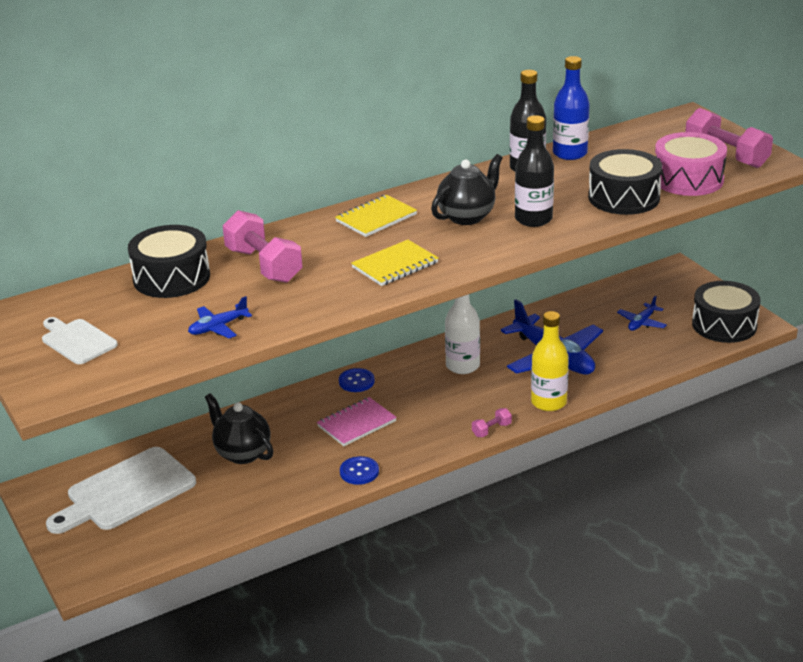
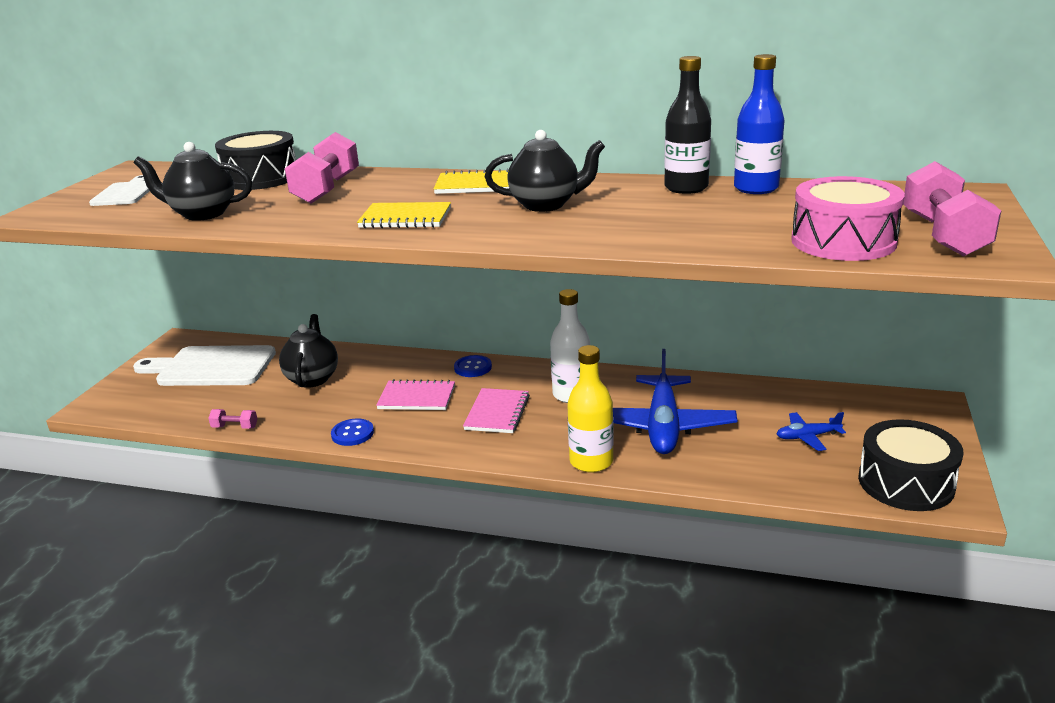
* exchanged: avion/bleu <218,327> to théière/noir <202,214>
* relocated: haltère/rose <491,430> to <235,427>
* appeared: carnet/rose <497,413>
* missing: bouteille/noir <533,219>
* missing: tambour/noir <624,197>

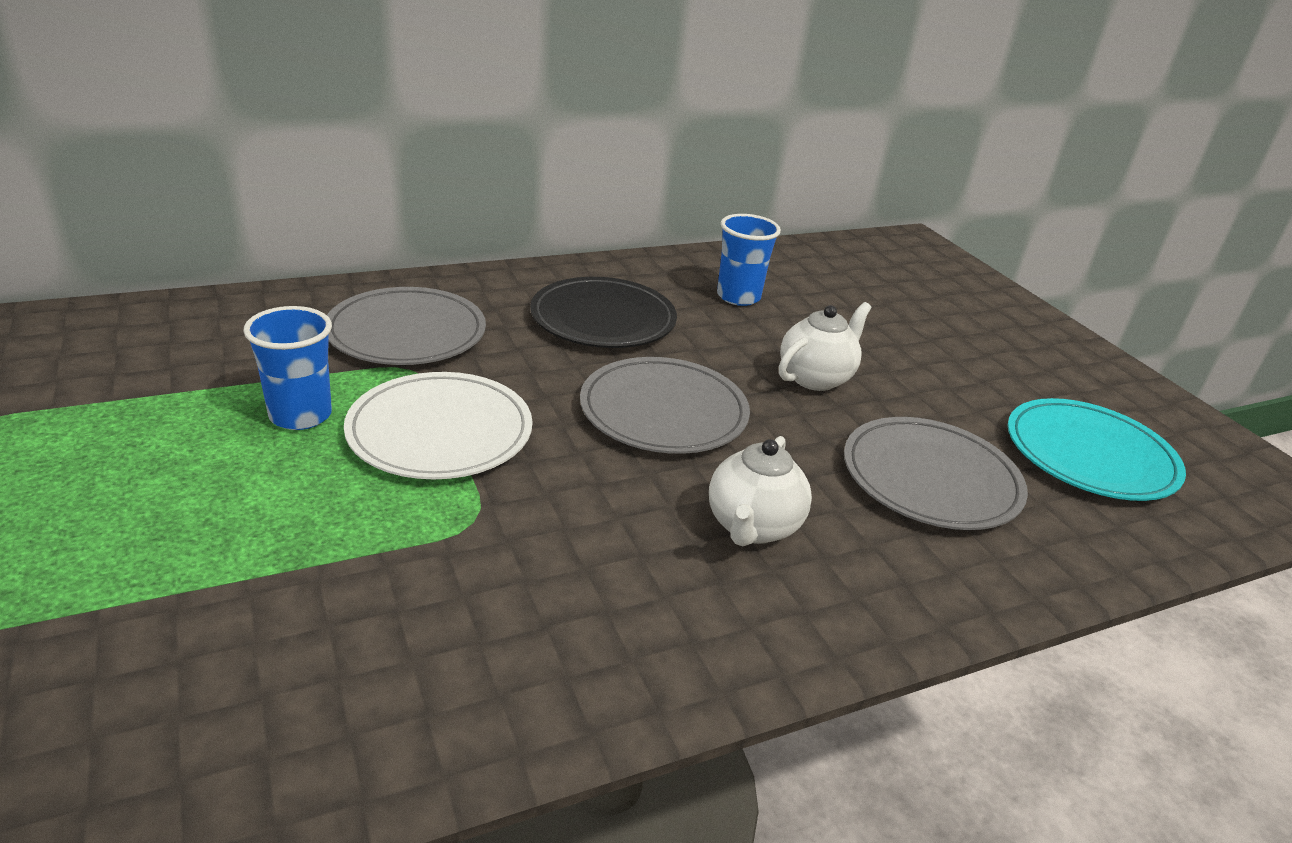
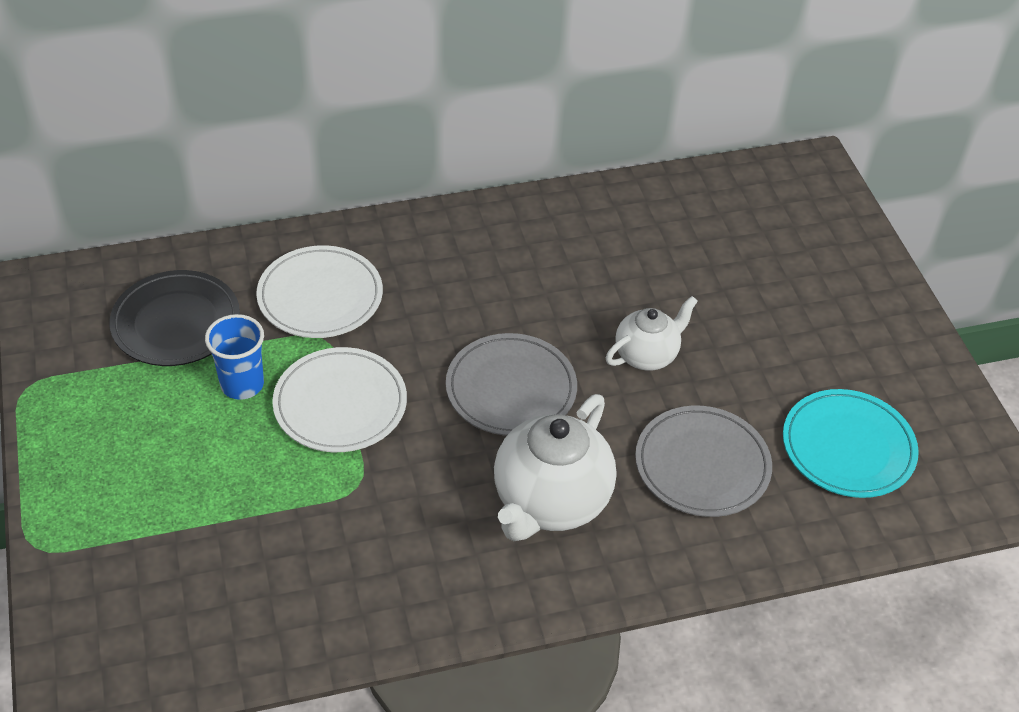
* relocated: assiette/noir <603,319> to <176,322>
* colour: assiette/gris <406,332> to assiette/blanc <320,296>
* size: théière/blanc <752,526> = <550,502> x1.69
* missing: gobelet/bleu <738,297>

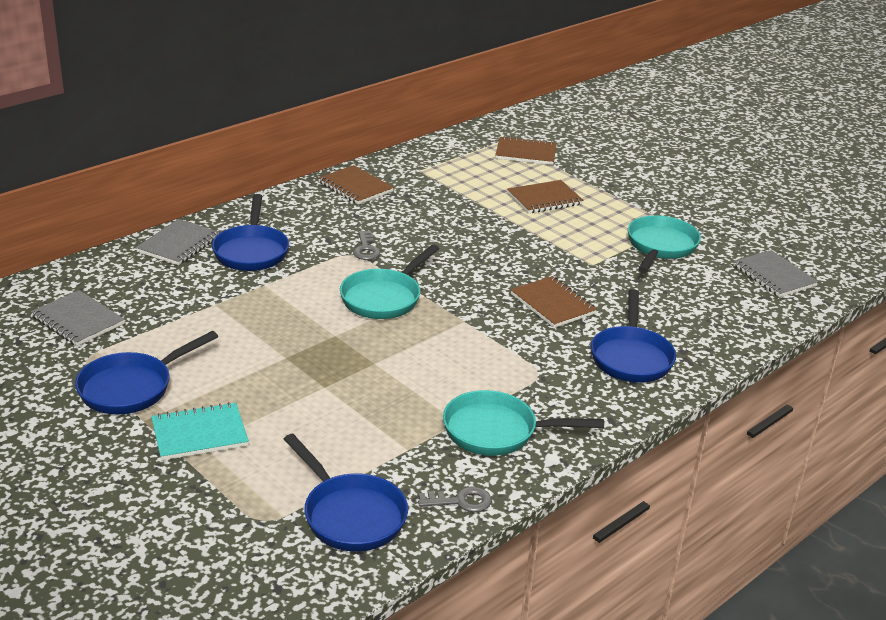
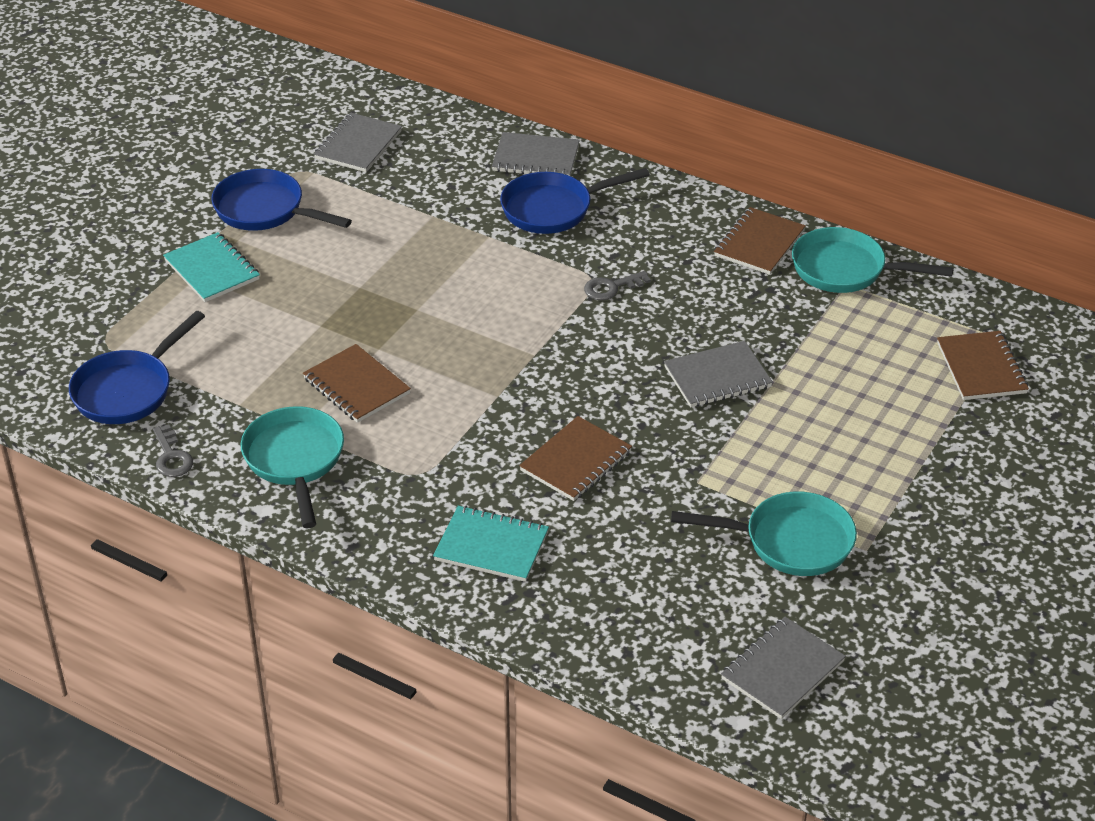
* relocated: carnet/marron <544,199> to <356,386>
* exchanged: poêle/bleu <631,357> to carnet/turquoise <491,546>
* appeared: carnet/gris <717,377>
* relocated: poêle/turquoise <384,298> to <845,270>

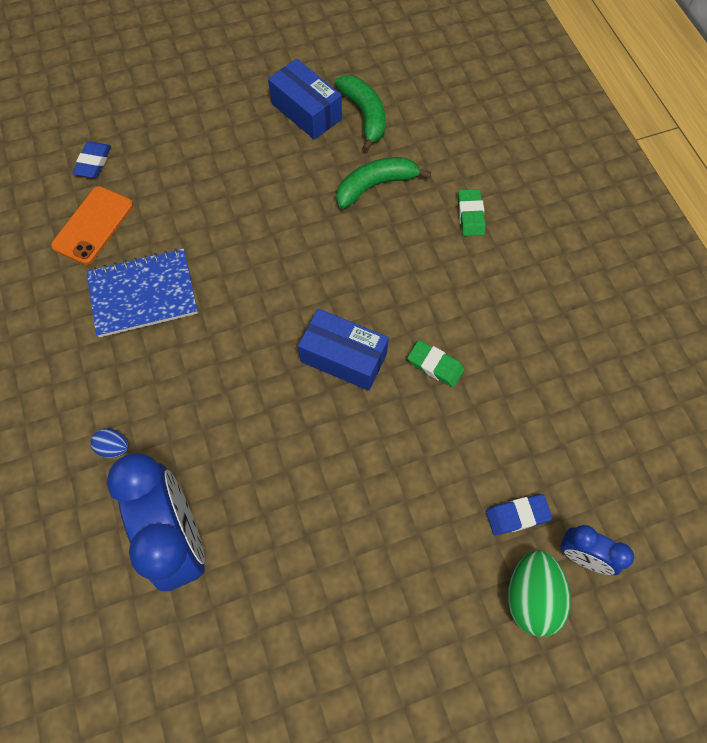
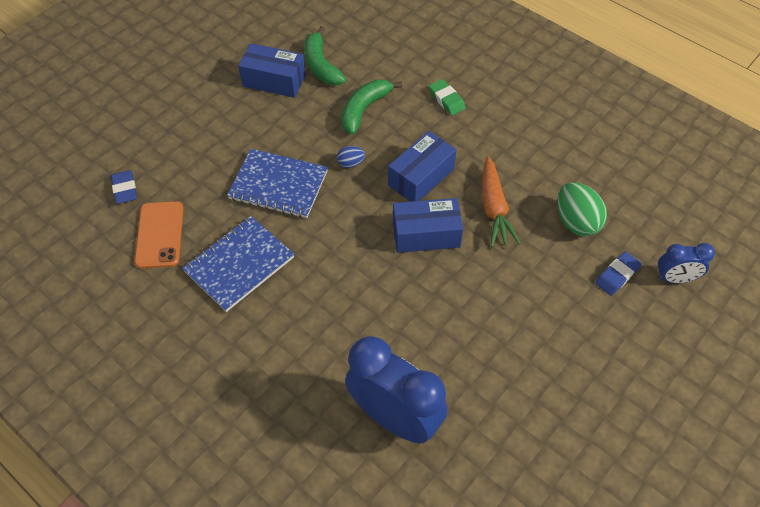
* appeared: carnet/bleu <278,185>
* spun: banane/vert <364,115> = <321,65> 150 degrees counterclockwise
* relocated: œuf/bleu <114,447> to <350,163>
* appeared: boîte/bleu <421,177>
* exchanged: gomme/vert <435,365> to carotte/orange <494,208>
* relocated: œuf/vert <531,596> to <576,222>

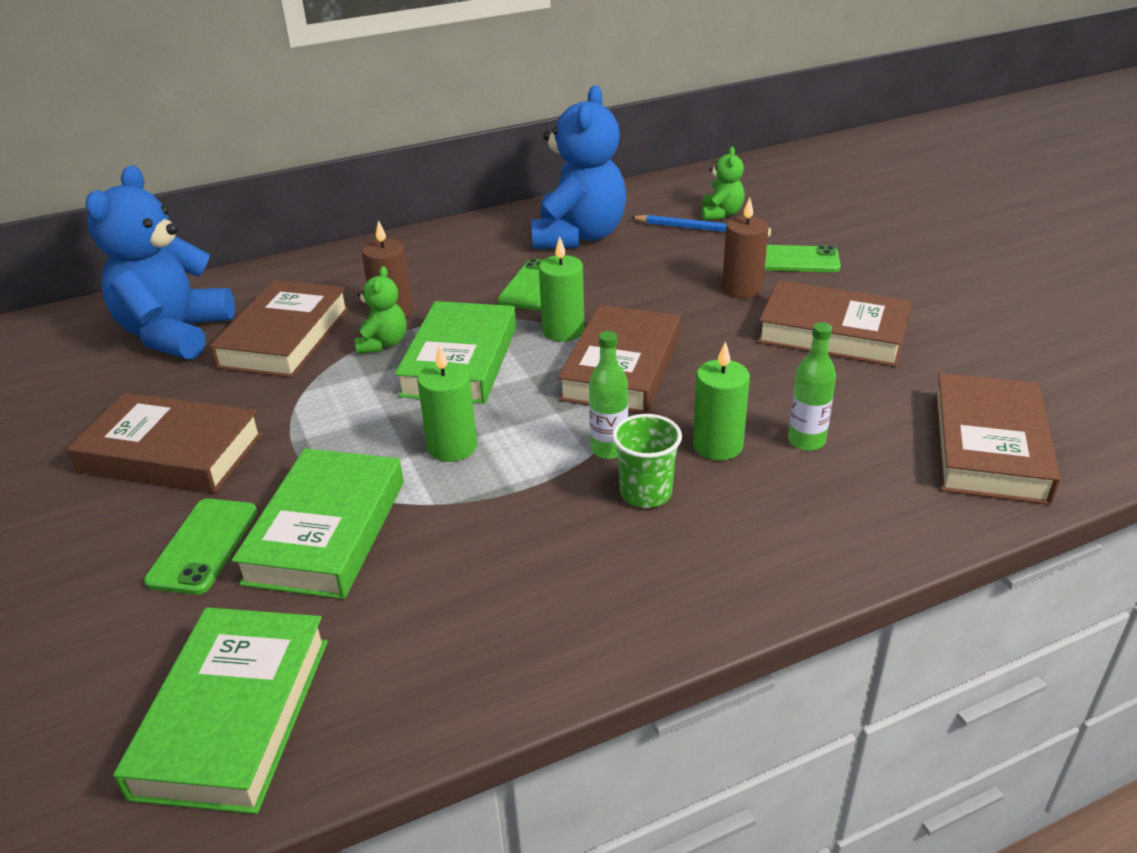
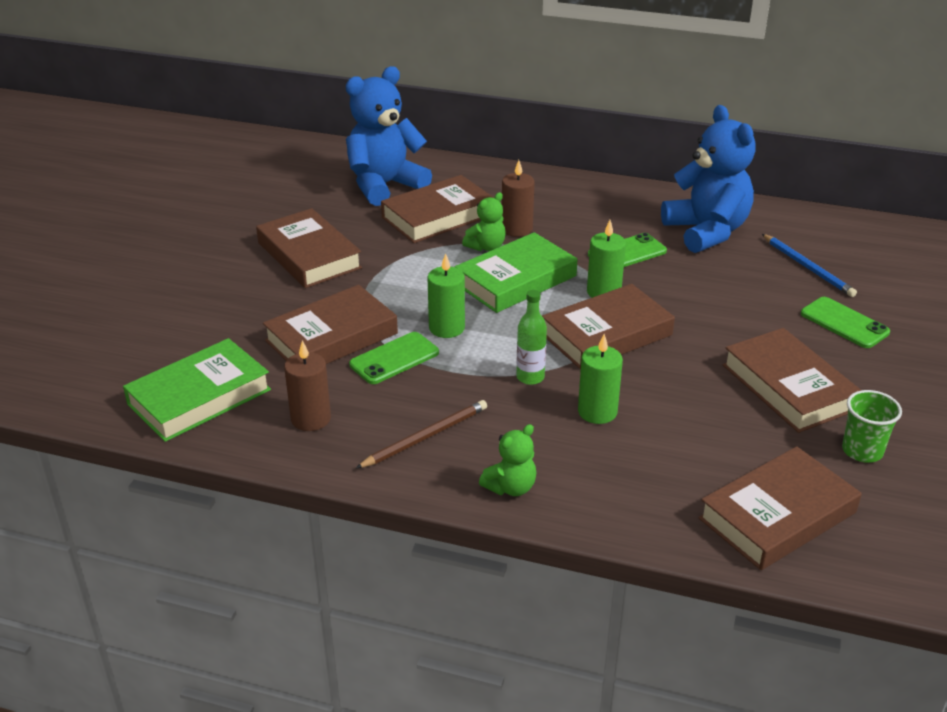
* colour: livre/vert <326,531> to livre/marron <331,337>
* relocated: bougie/marron <742,289> to <311,419>
* relocated: téléphone/vert <203,546> to <394,358>
* appeared: crayon/marron <425,437>
* relocated: ours en peluche/vert <721,214> to <510,487>
* spun: ours en peluche/bleu <578,236> = <706,232> 75 degrees counterclockwise
* relocated: gobelet/vert <645,493> to <862,451>
* missing: bouteille/vert <806,441>

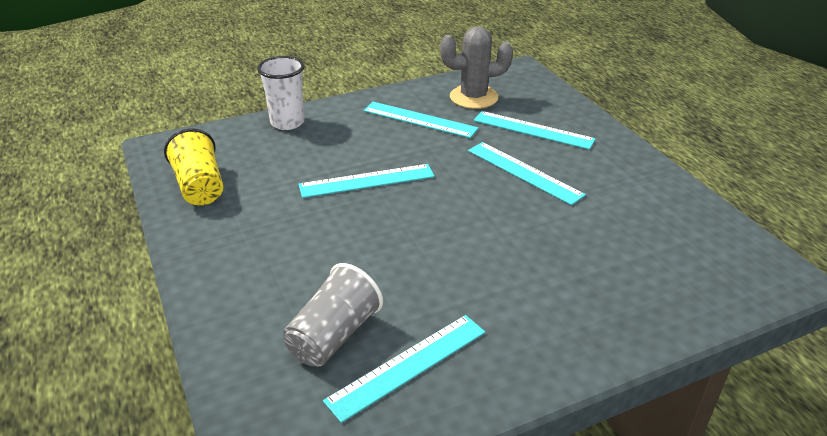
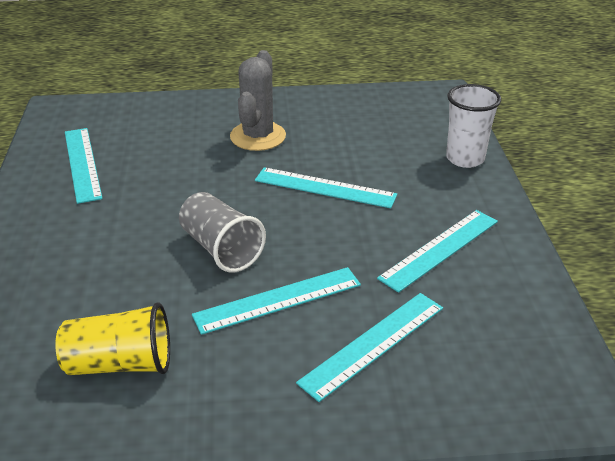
* relocated: gobelet/jaune <200,186> to <120,364>
* relocated: gobelet/gris <334,335> to <221,249>
* relocated: cactus/gris <473,97> to <258,136>
* spun: règle/turquoise <367,181> = <325,187> 75 degrees counterclockwise

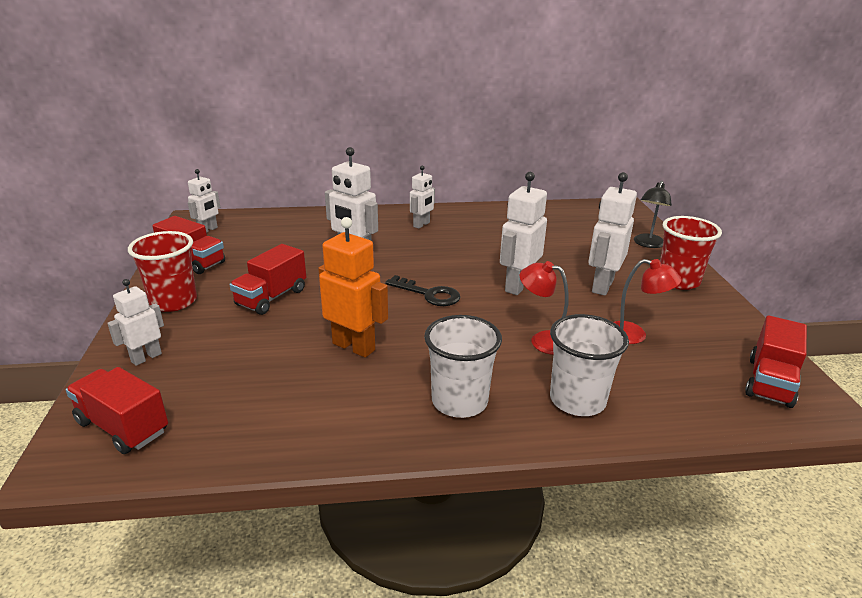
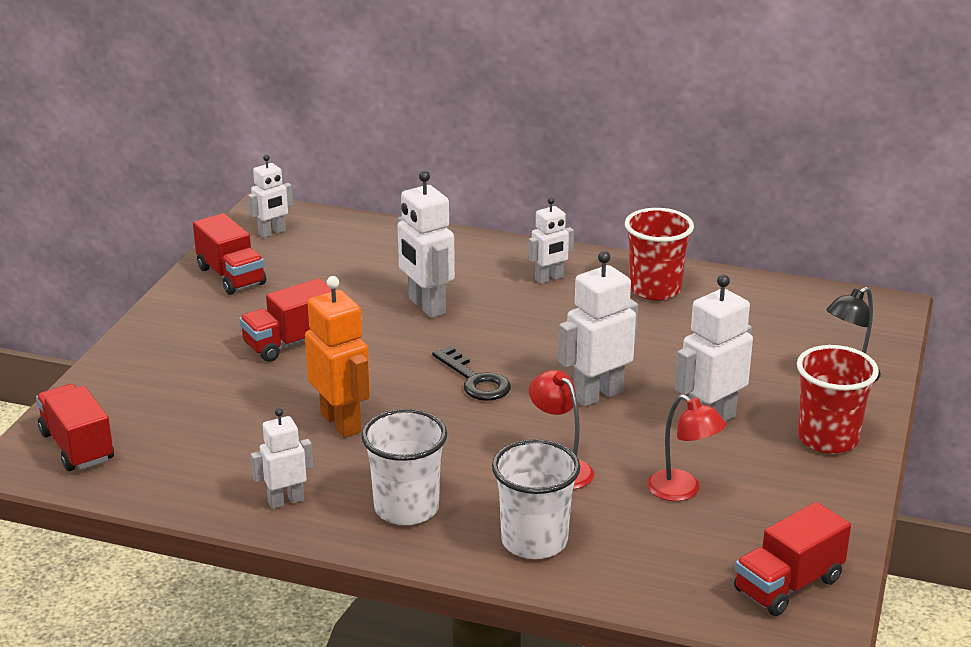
* relocated: robot/blanc <146,357> to <285,501>
* relocated: gobelet/rouge <173,301> to <655,289>

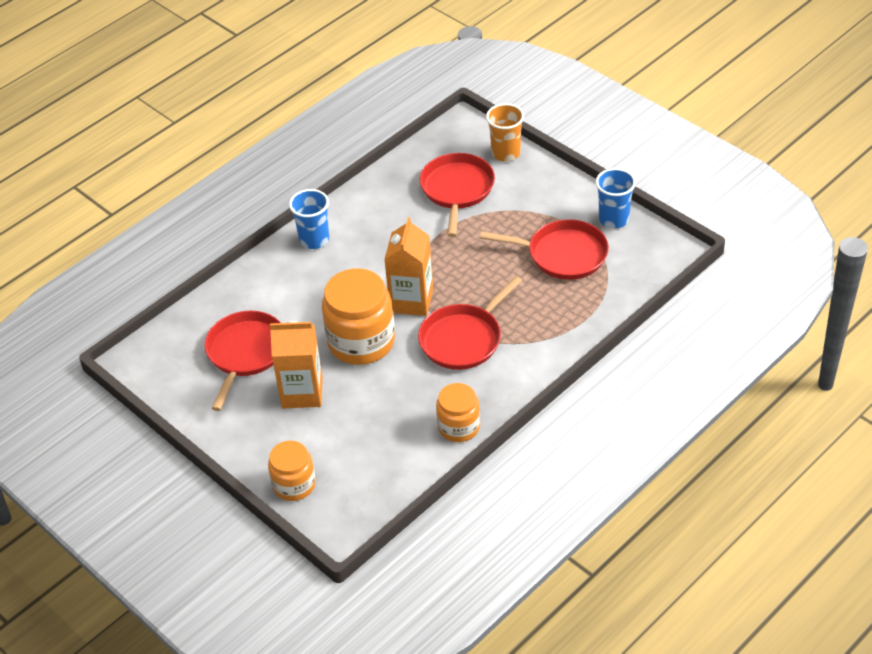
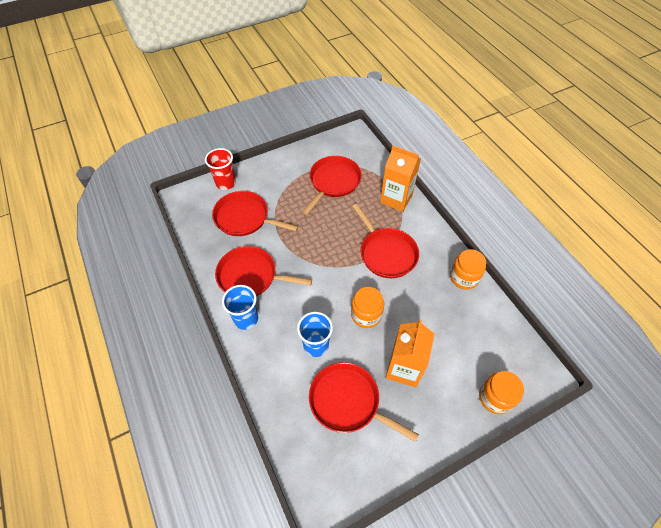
* colour: gobelet/orange <506,153> to gobelet/rouge <225,183>
* appeared: poêle/rouge <250,276>
* relocated: gobelet/bleu <614,219> to <316,345>
* size: bocal/orange <361,341> = <366,315> x0.59
* relocated: brique de lait/orange <411,301> to <396,199>

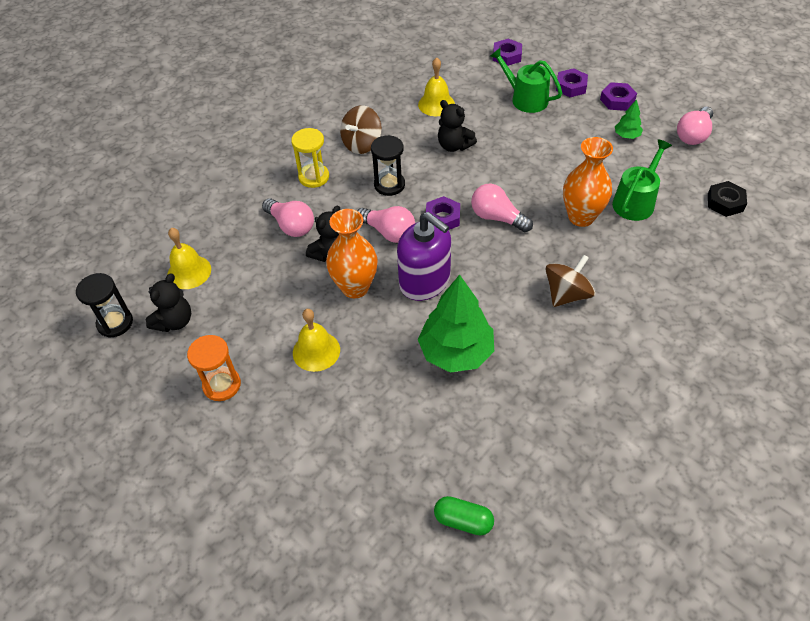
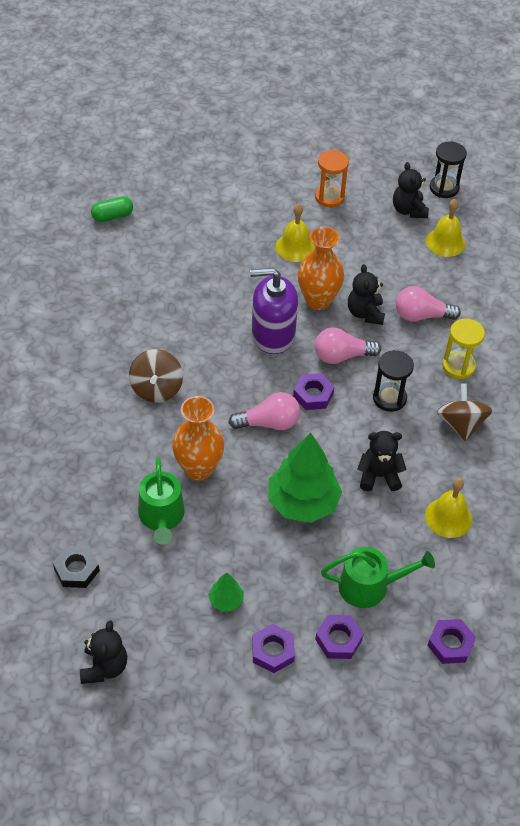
* appeared: ours en peluche/noir <104,667>
* relocated: arbre/vert <456,352> to <303,502>
* missing: ampoule/rose <693,135>

